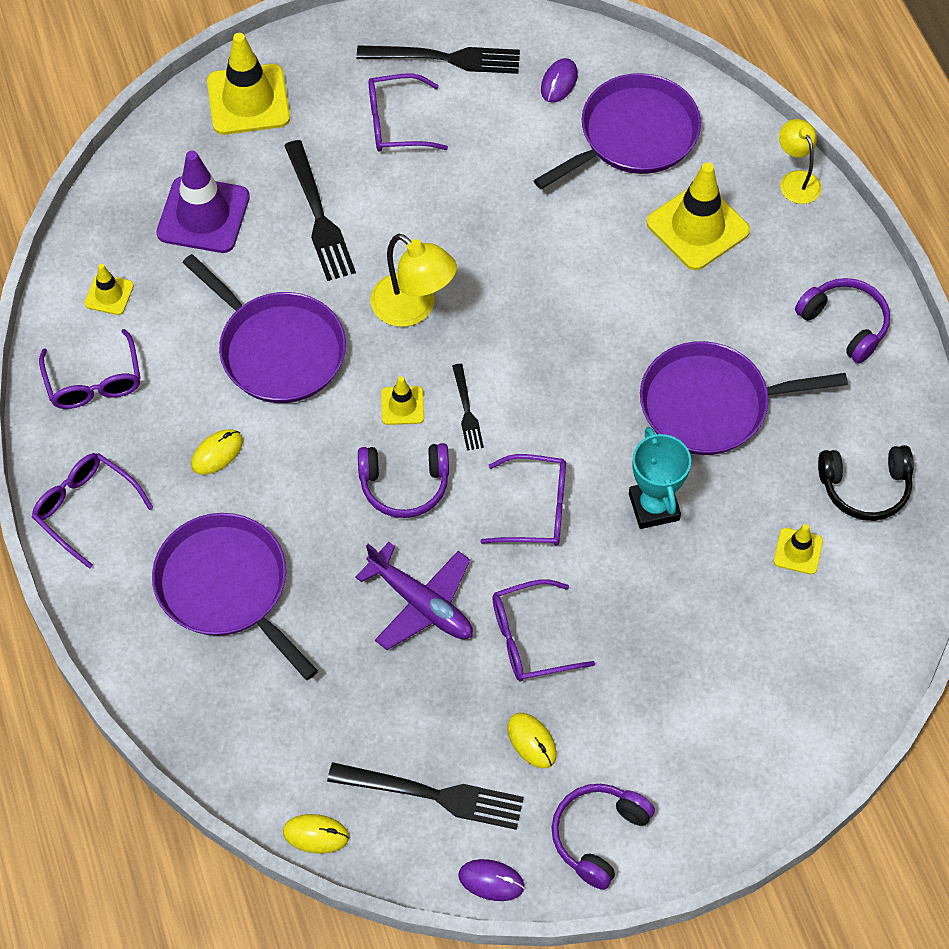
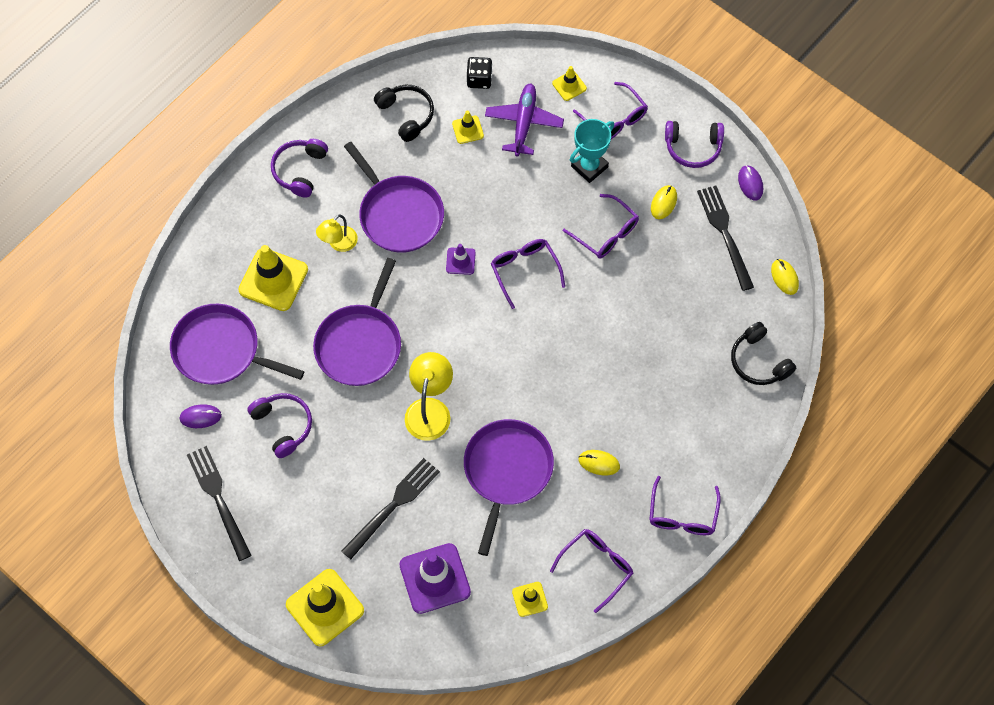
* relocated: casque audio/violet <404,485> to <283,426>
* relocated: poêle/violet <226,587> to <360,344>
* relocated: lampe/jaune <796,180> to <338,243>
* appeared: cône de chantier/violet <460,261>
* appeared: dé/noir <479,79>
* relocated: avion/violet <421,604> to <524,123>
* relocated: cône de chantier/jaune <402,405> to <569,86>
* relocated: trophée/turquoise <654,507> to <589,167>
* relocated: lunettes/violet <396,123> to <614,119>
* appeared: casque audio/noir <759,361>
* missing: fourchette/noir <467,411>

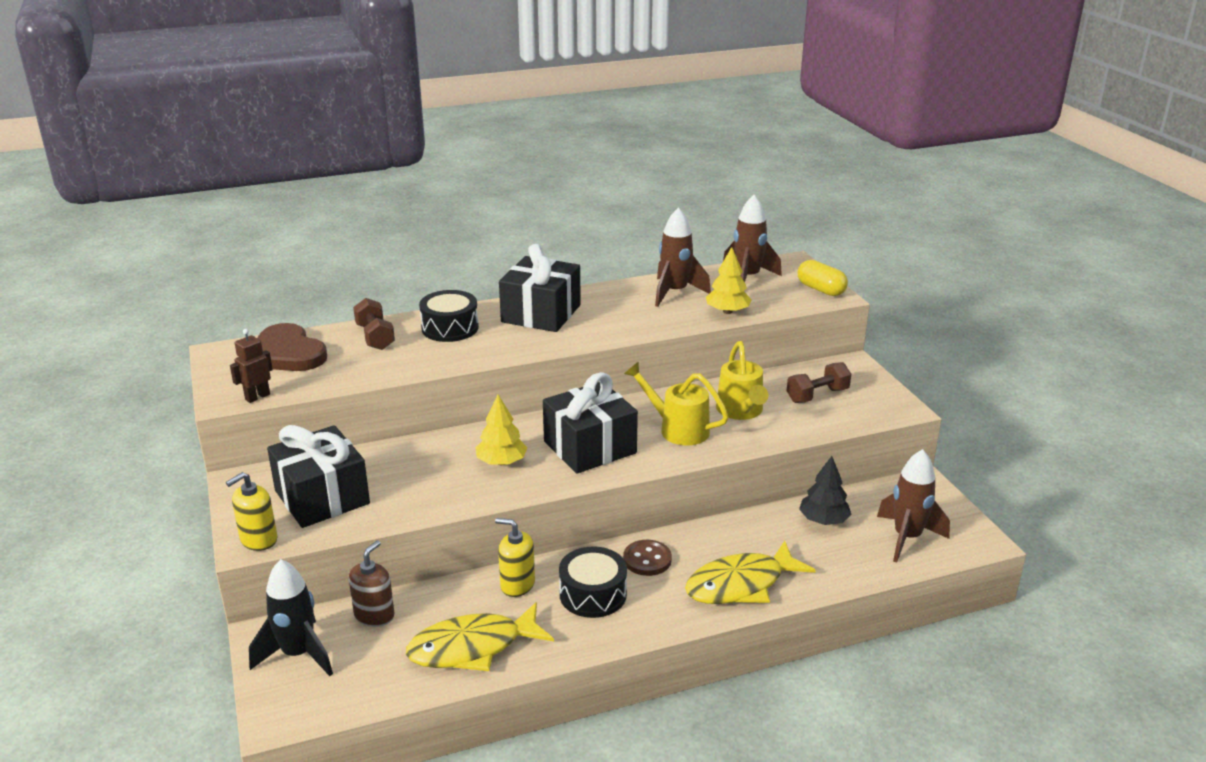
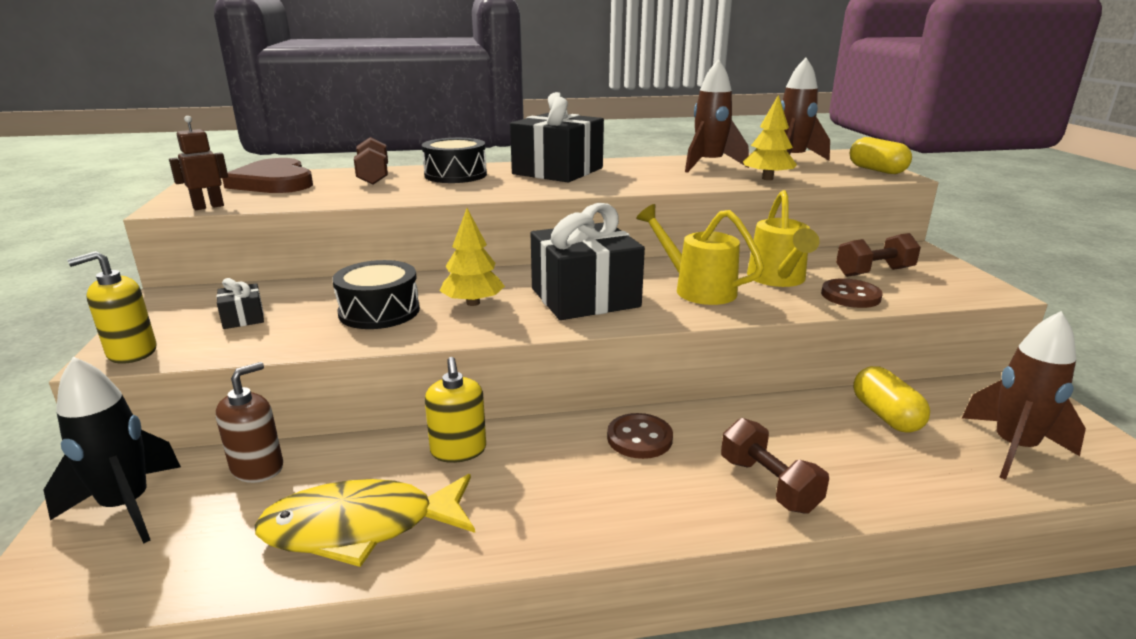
* size: cadeau/noir <322,497> = <243,318> x0.42
* relocated: tambour/noir <593,594> to <379,311>
* spun: distributeur de savon/jaune <517,584> = <458,450> 135 degrees counterclockwise
* exchanged: poisson/jaune <740,585> to haltère/marron <768,484>
* appeared: bouton/marron <850,296>
* exchanged: arbre/noir <823,520> to gélule/jaune <885,415>

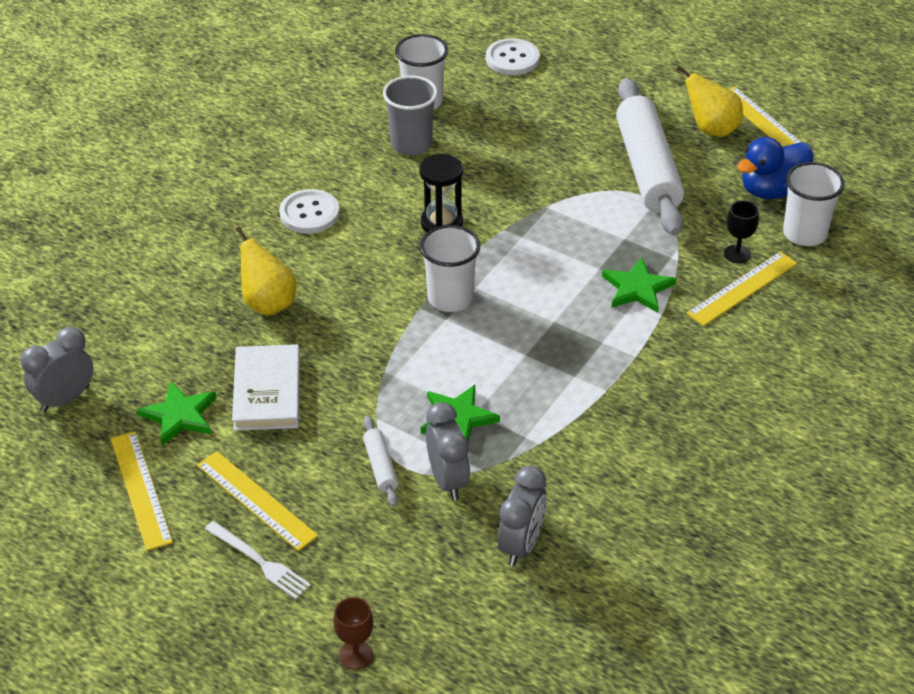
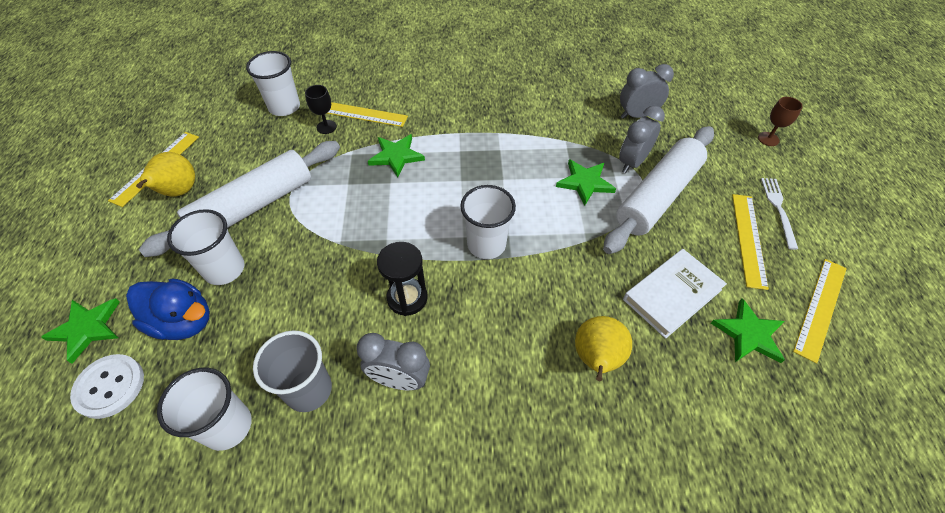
* appeared: étoile/vert <87,328>
* relocated: canard/bleu <772,190> to <183,321>
* appeared: gobelet/blanc <224,269>
* relocated: réveil/gris <65,399> to <399,379>
* size: rouleau à pâtisserie/blanc <380,466> = <657,196> x2.39
* missing: bouton/blanc <309,213>

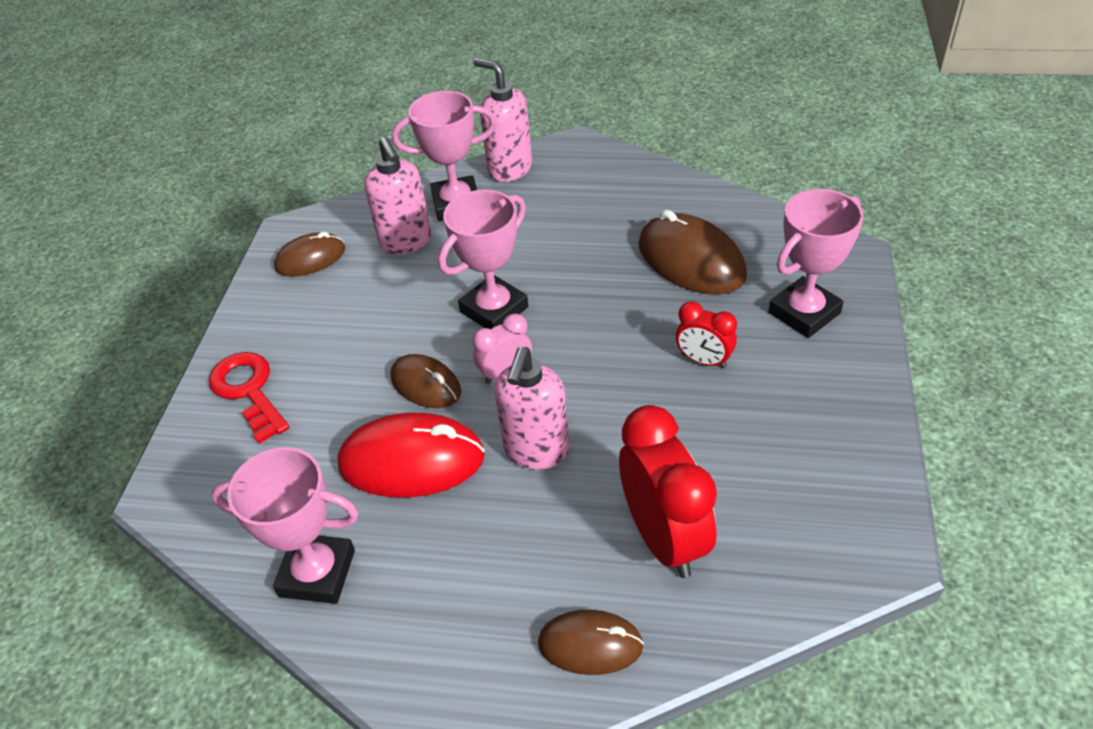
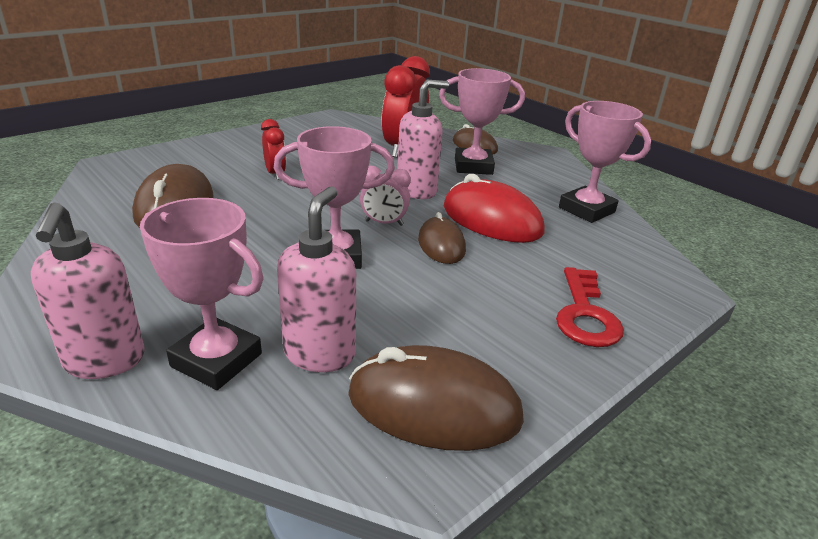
* size: souris/marron <310,259> = <433,406> x1.65
* relocated: trophée/rose <804,313> to <473,166>

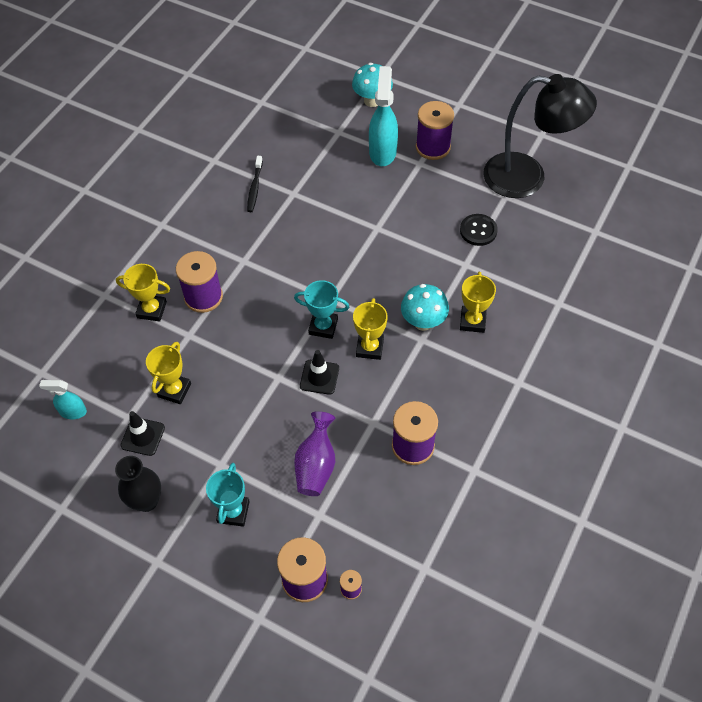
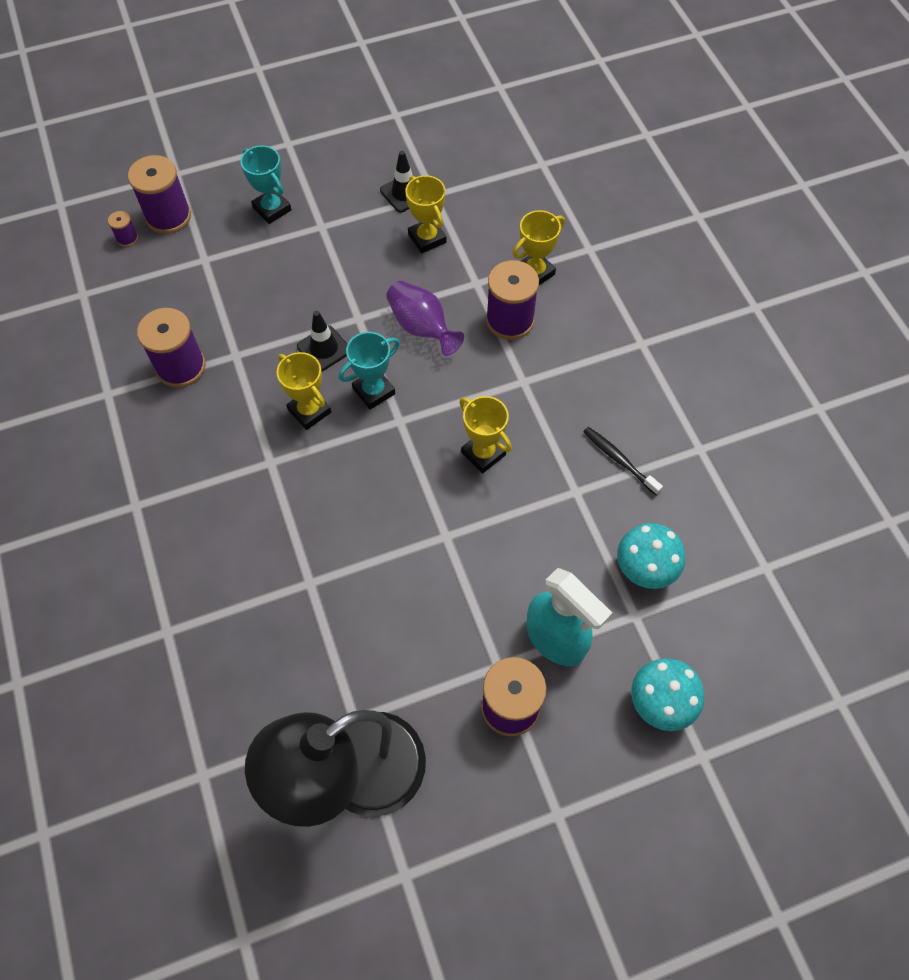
* relocated: vase/violet <316,465> to <422,327>
* relocated: trophée/jaune <472,321> to <483,453>
* relocated: champignon/turquoise <423,322> to <644,570>
* missing: vaporisateur/turquoise <72,412>
* missing: vase/noir <146,501>
* missing: bouton/noir <478,231>

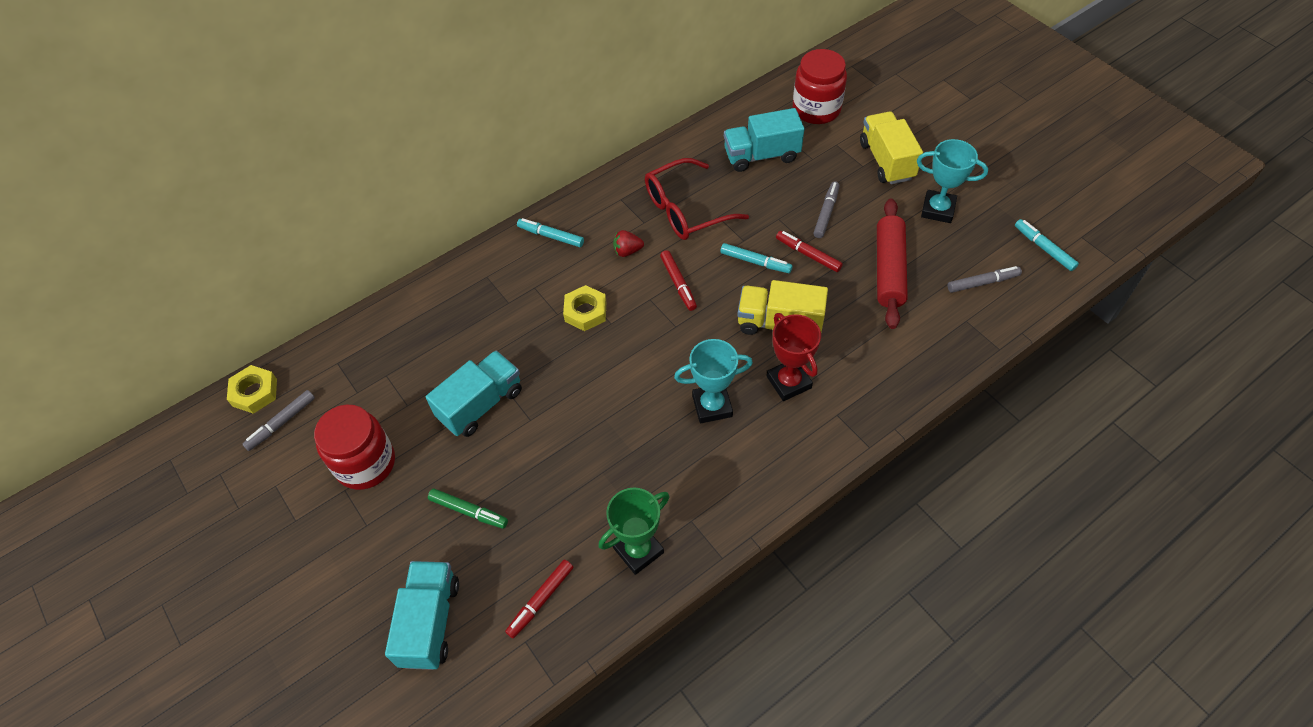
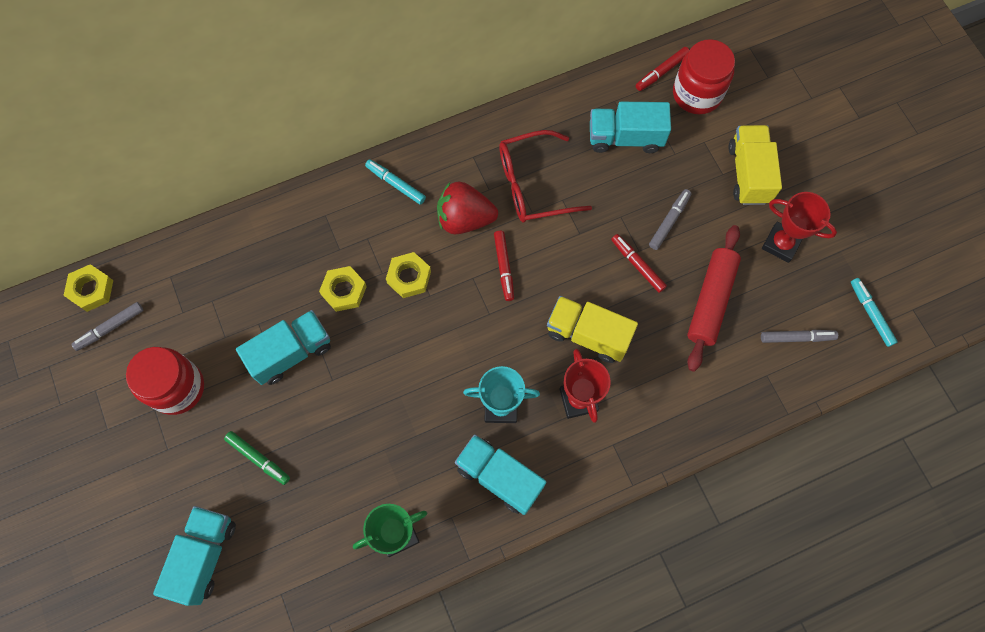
* appeared: écrou/jaune <344,290>
* size: fraise/rouge <627,251> = <465,219> x1.98
* appeared: camion/turquoise <499,477>
* relocated: feutre/rouge <540,600> to <661,72>
* colour: trophée/turquoise <938,209> to trophée/rouge <781,244>
* missing: feutre/turquoise <755,262>

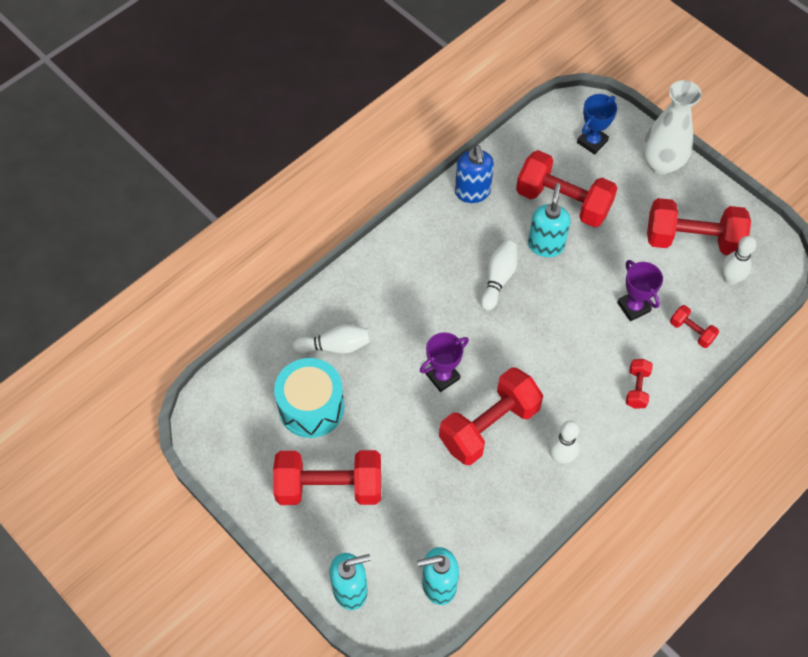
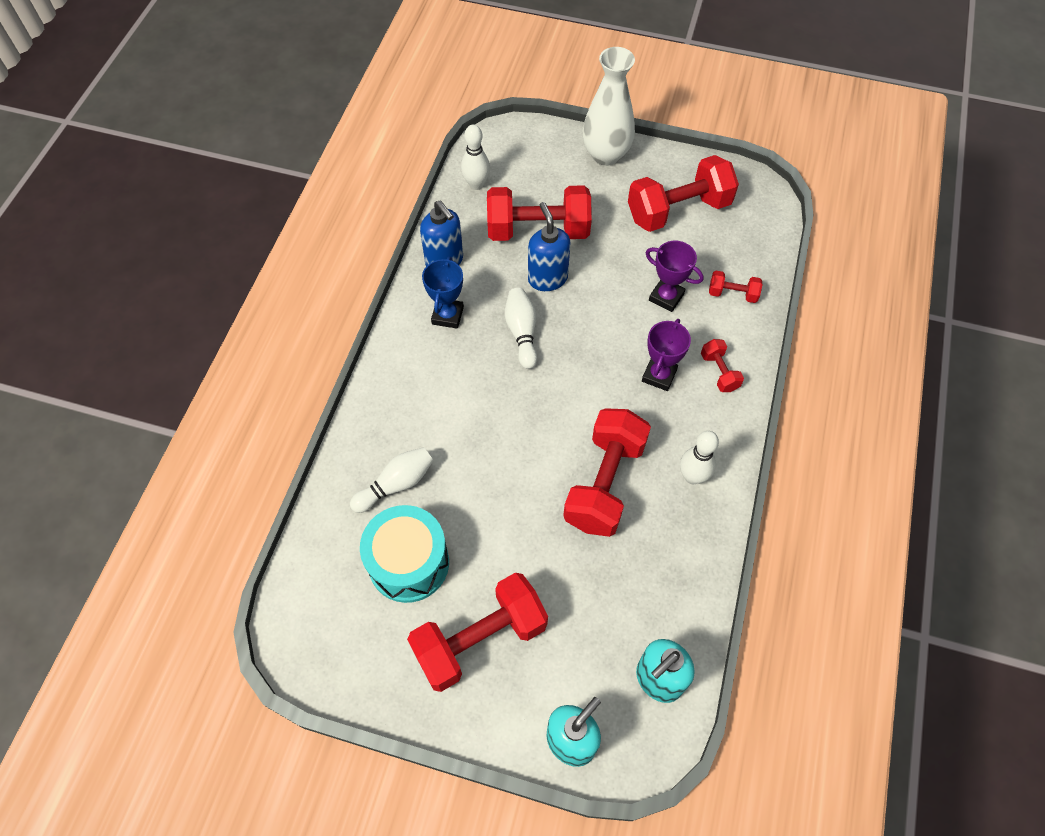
* relocated: trophée/bleu <592,142> to <447,315>
* relocated: quille/blanc <730,278> to <476,184>
* colour: distributeur de savon/turquoise <546,245> to distributeur de savon/bleu <547,278>
* relocated: trophée/violet <442,376> to <659,375>

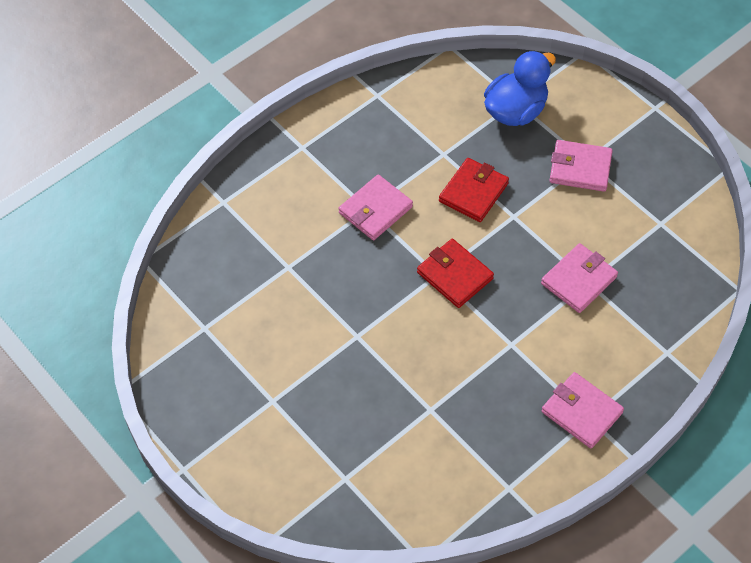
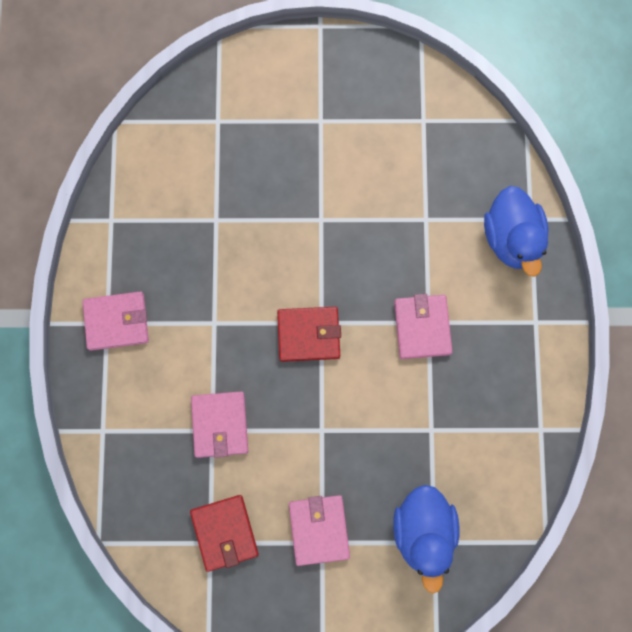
* relocated: portefeuille/rouge <473,192> to <224,533>
* spun: portefeuille/rose <580,168> = <319,529> 60 degrees counterclockwise
* appeared: canard/bleu <512,238>

